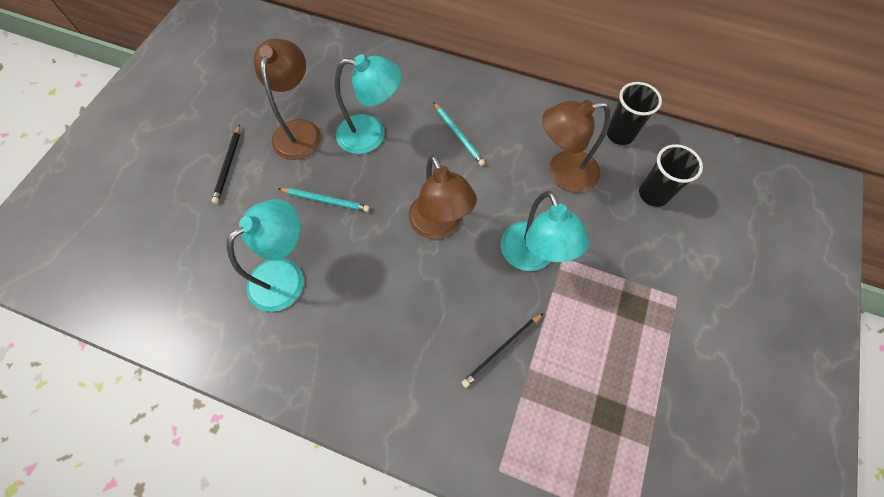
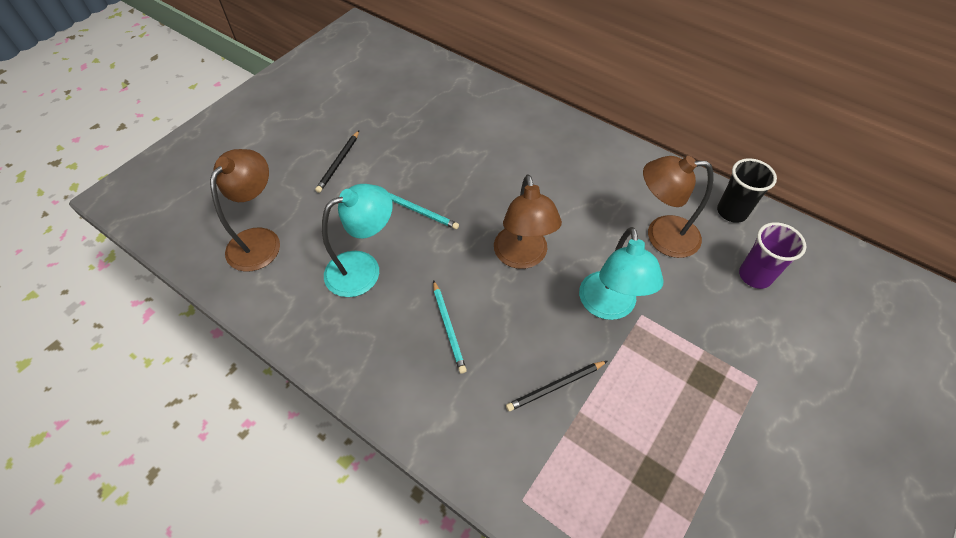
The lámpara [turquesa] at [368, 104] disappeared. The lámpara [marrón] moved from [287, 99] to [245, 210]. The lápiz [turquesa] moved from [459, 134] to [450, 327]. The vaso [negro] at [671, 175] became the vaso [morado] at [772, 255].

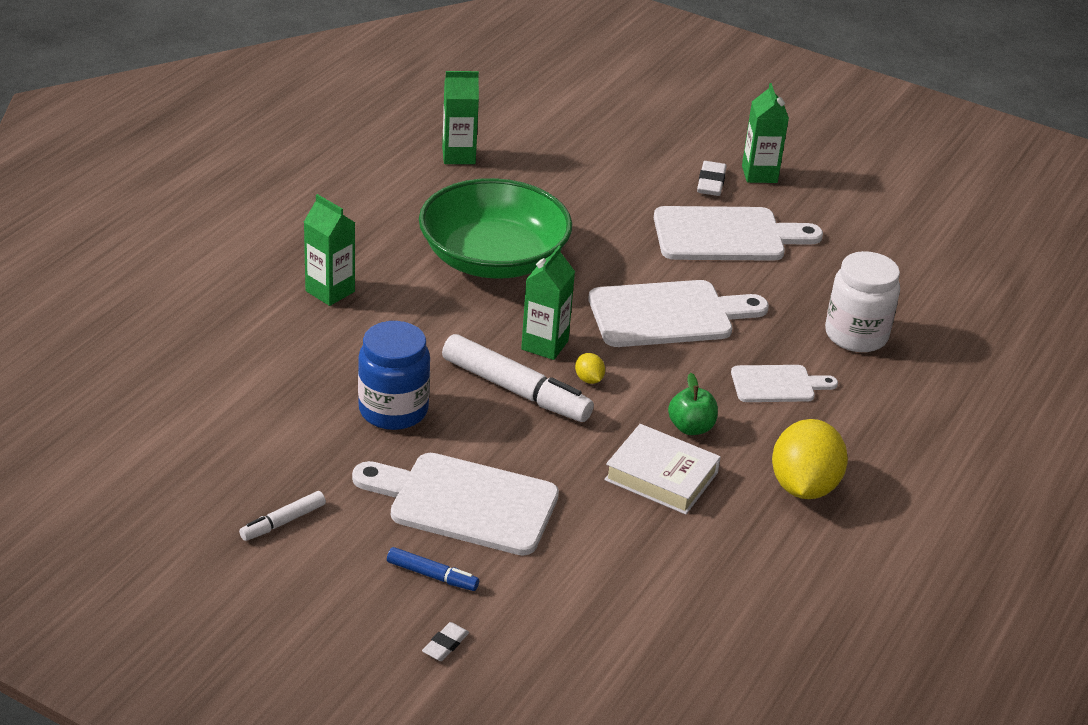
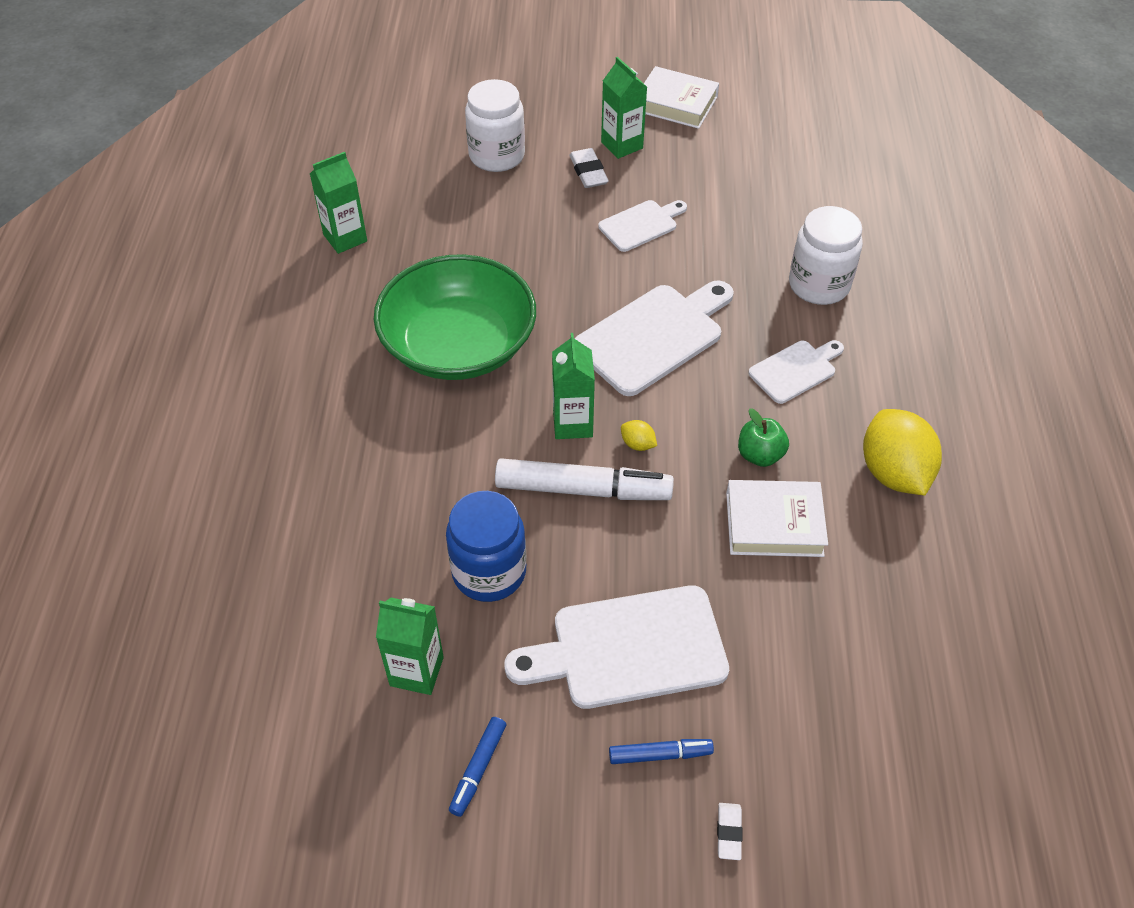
The tarro [blanco] at [495, 125] appeared. The libro [blanco] at [681, 97] appeared. The cartón de leche [verde] moved from [329, 250] to [410, 646]. The rotulador [blanco] at [282, 516] became the rotulador [azul] at [477, 767]. The tabla de cortar [blanco] at [738, 233] changed to 0.56 times the size.

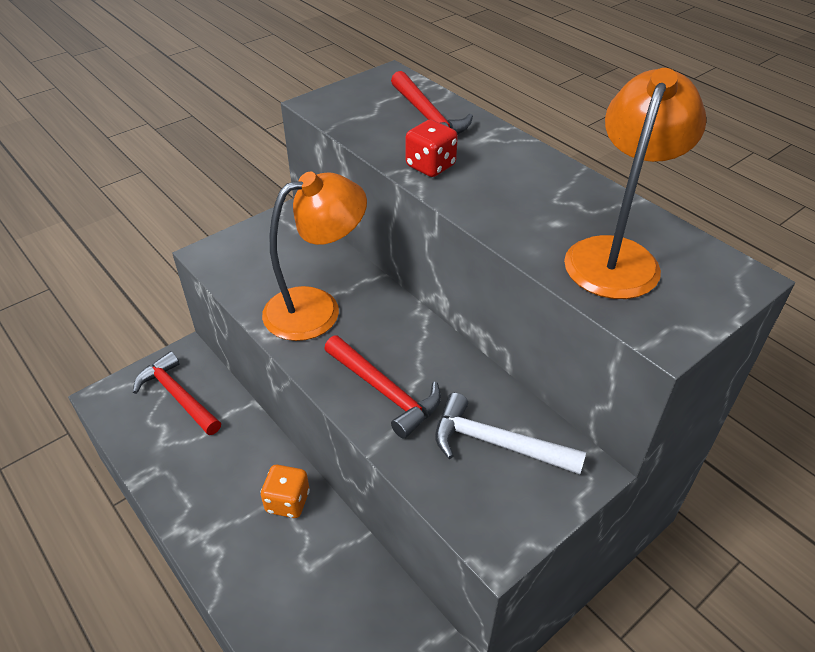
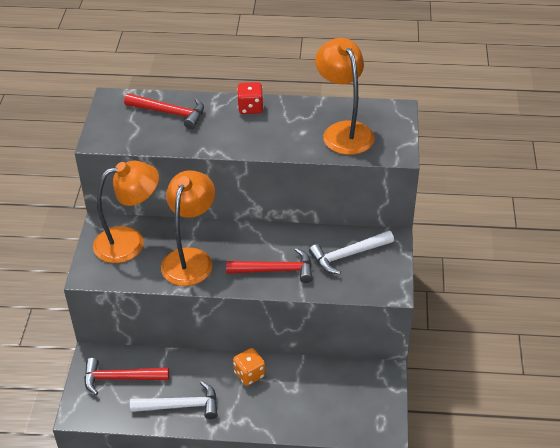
The lámpara [naranja] at [126, 212] appeared. The martillo [blanco] at [173, 400] appeared. The dado [rojo] moved from [432, 148] to [250, 98].

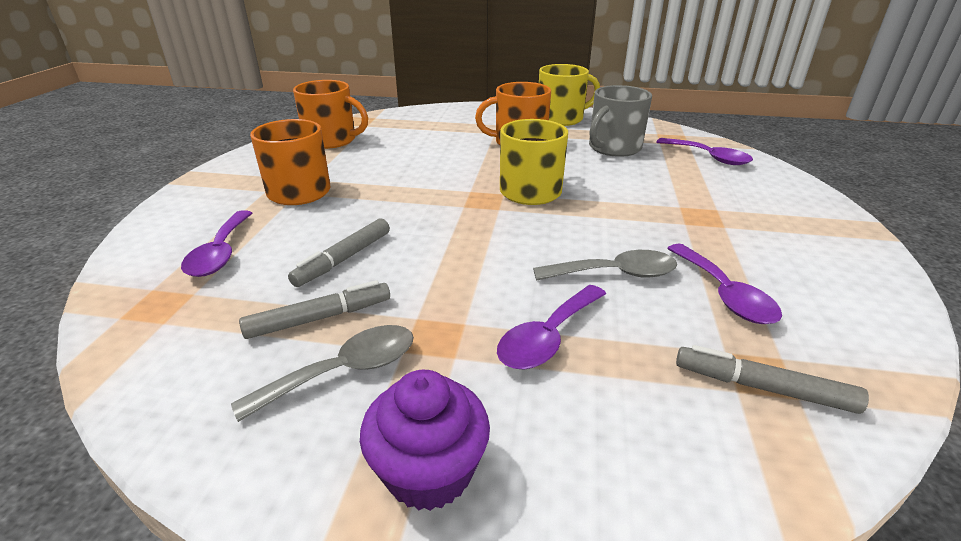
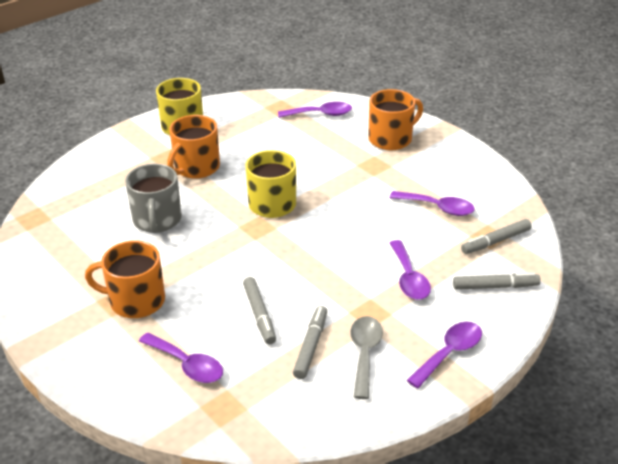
The cuchara [gris] at [605, 265] disappeared. The rotulador [gris] at [497, 281] appeared. The taza [naranja] moved from [330, 114] to [395, 119]. The taza [gris] moved from [620, 121] to [153, 198]. The magdalena [morado] at [425, 440] was replaced by the cuchara [morado] at [444, 355].

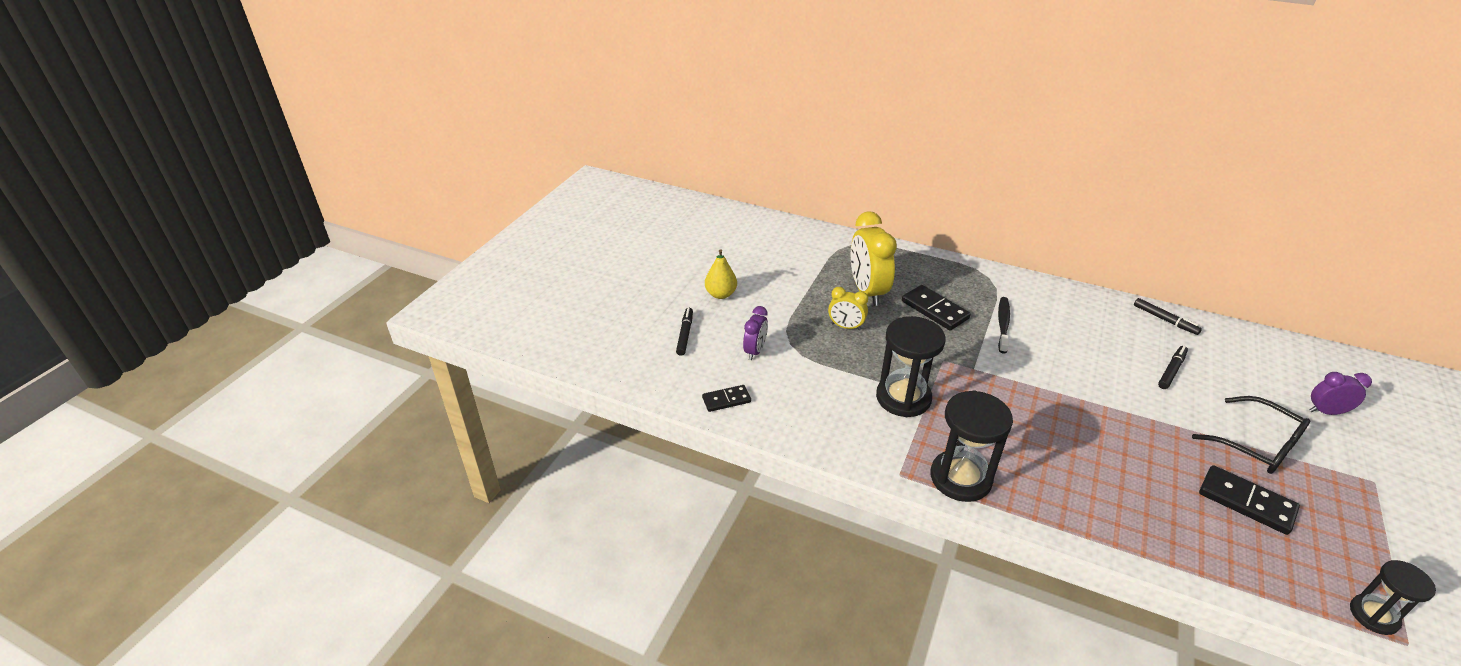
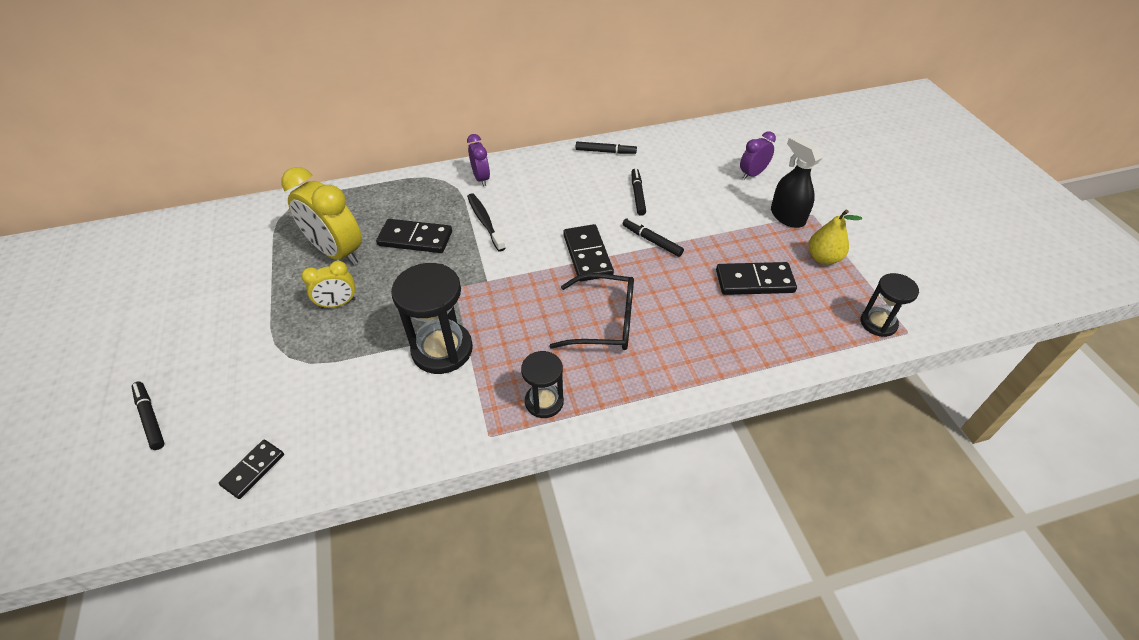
The ficha de dominó [negro] at [588, 253] appeared. The rotulador [negro] at [653, 237] appeared. The pulverizador [negro] at [796, 181] appeared. The pera [amarillo] moved from [721, 274] to [835, 237]. The despertador [morado] moved from [755, 333] to [478, 160]. The gafas [negro] moved from [1251, 435] to [592, 311]. The reloj de arena [negro] at [972, 446] changed to 0.60 times the size.

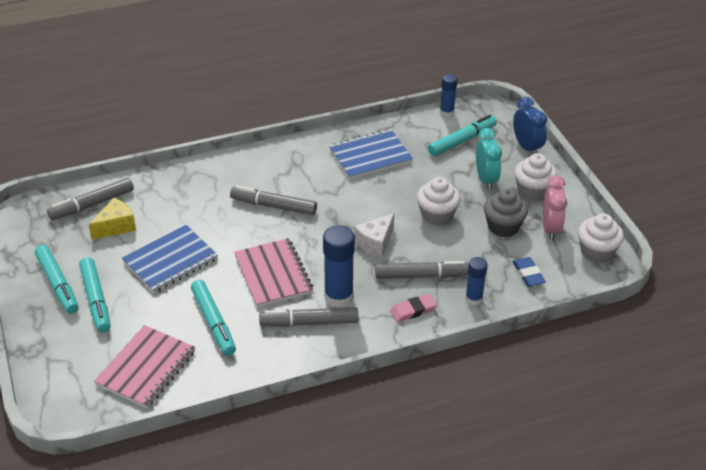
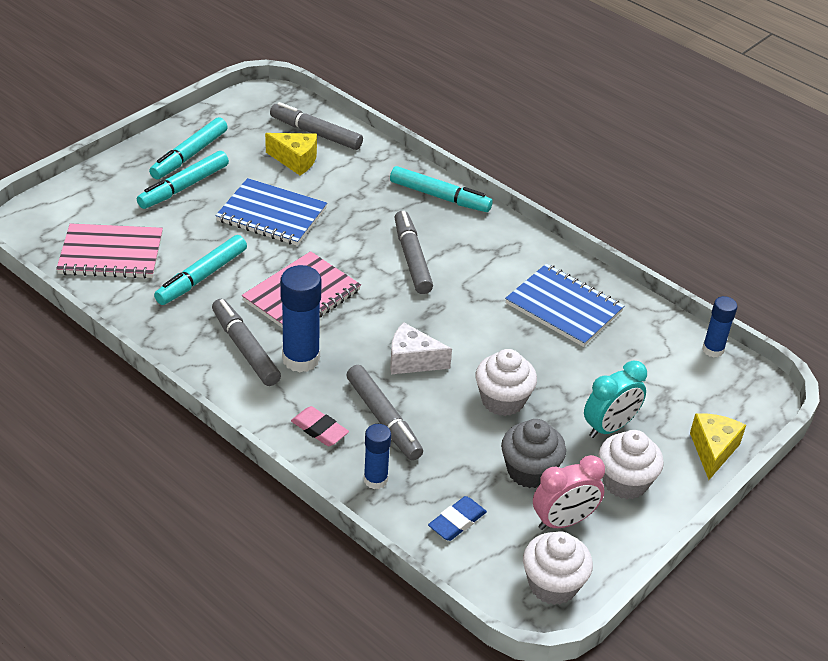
The rotulador [turquesa] moved from [462, 135] to [441, 189]. The despertador [azul] at [530, 125] was replaced by the queso [amarillo] at [718, 446].

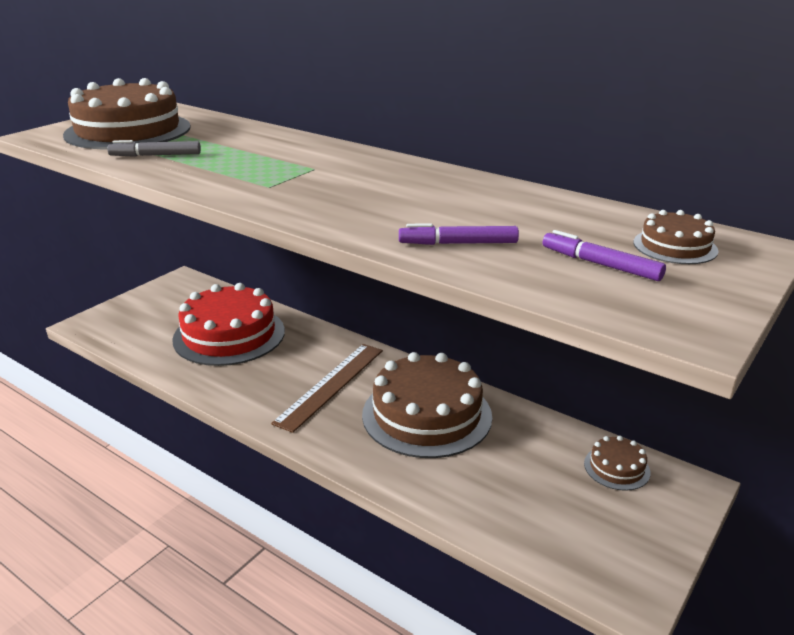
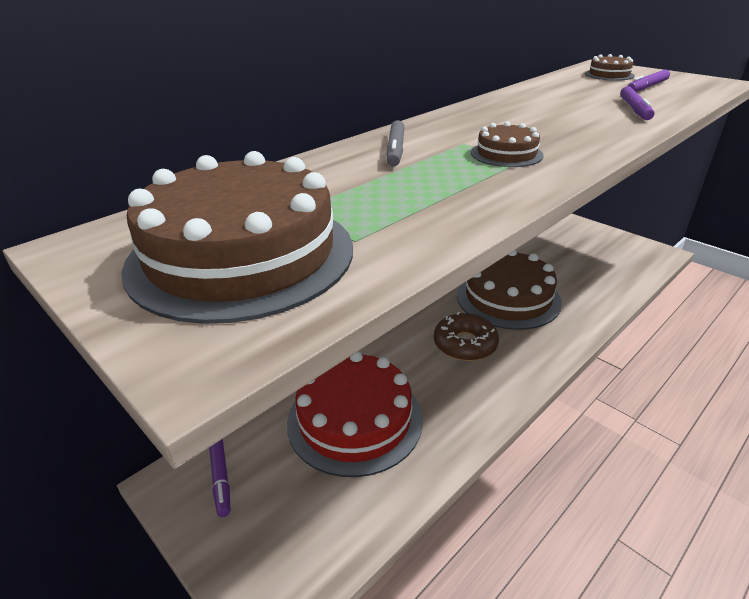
The rotulador [morado] at [219, 478] appeared. The rotulador [gris] moved from [154, 148] to [395, 143]. The tarta [marrón] moved from [617, 463] to [507, 144]. The regla [marrón] at [327, 388] was replaced by the rosquilla [marrón] at [466, 336].

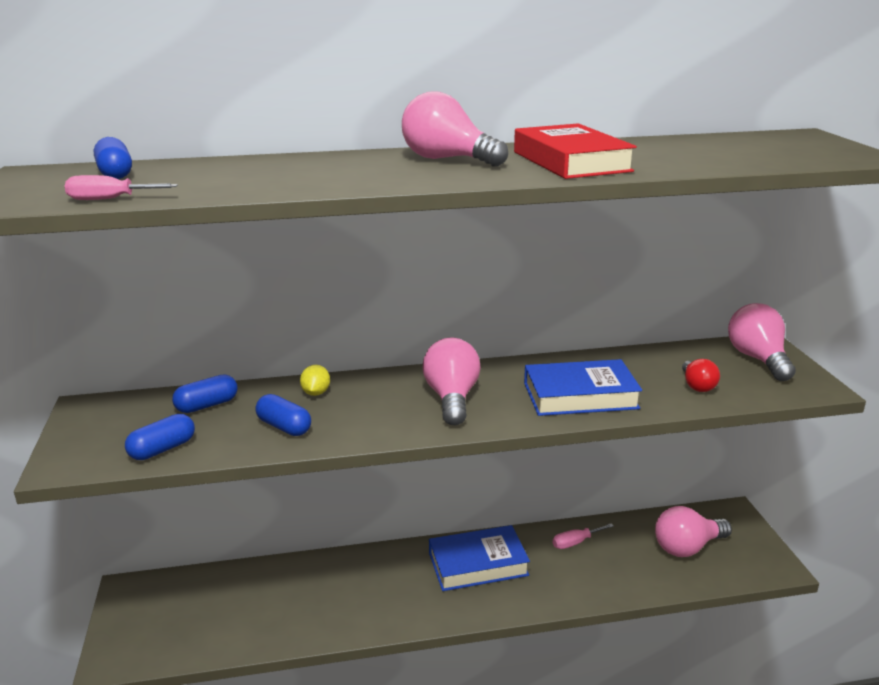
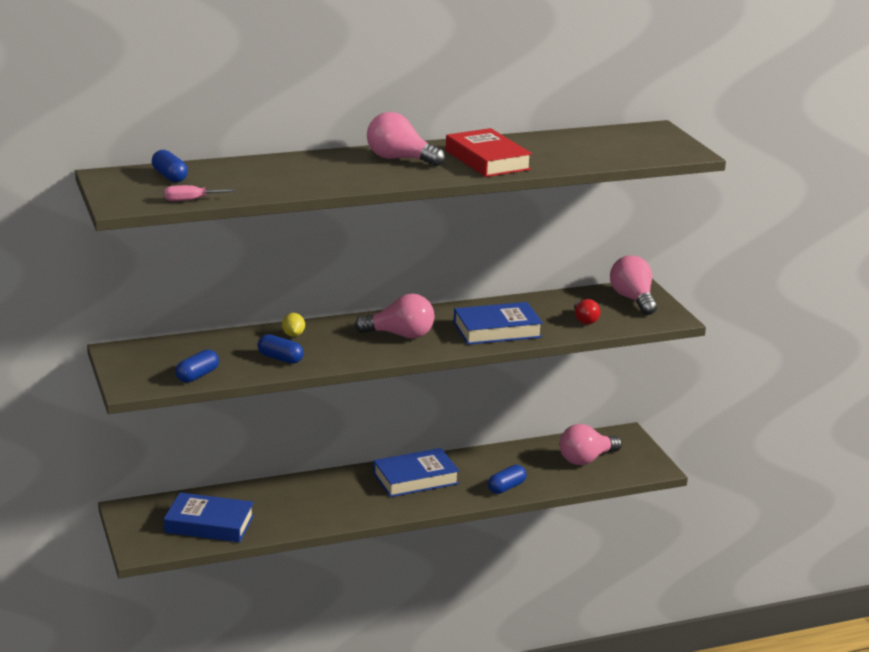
The destornillador [rosa] at [583, 536] disappeared. The libro [azul] at [209, 517] appeared. The cápsula [azul] moved from [205, 393] to [507, 479]. The bombilla [rosa] at [452, 381] turned 105 degrees clockwise.

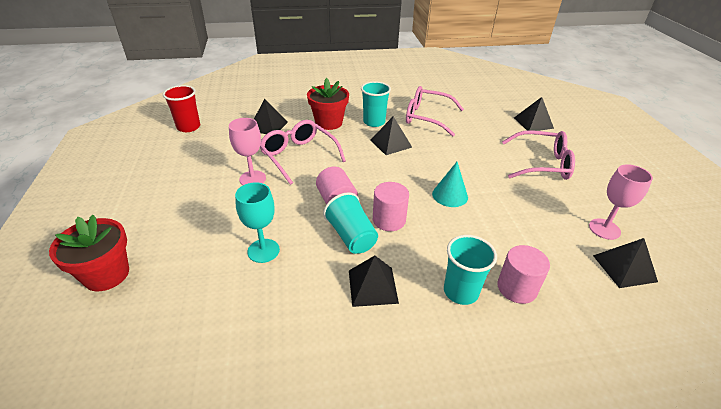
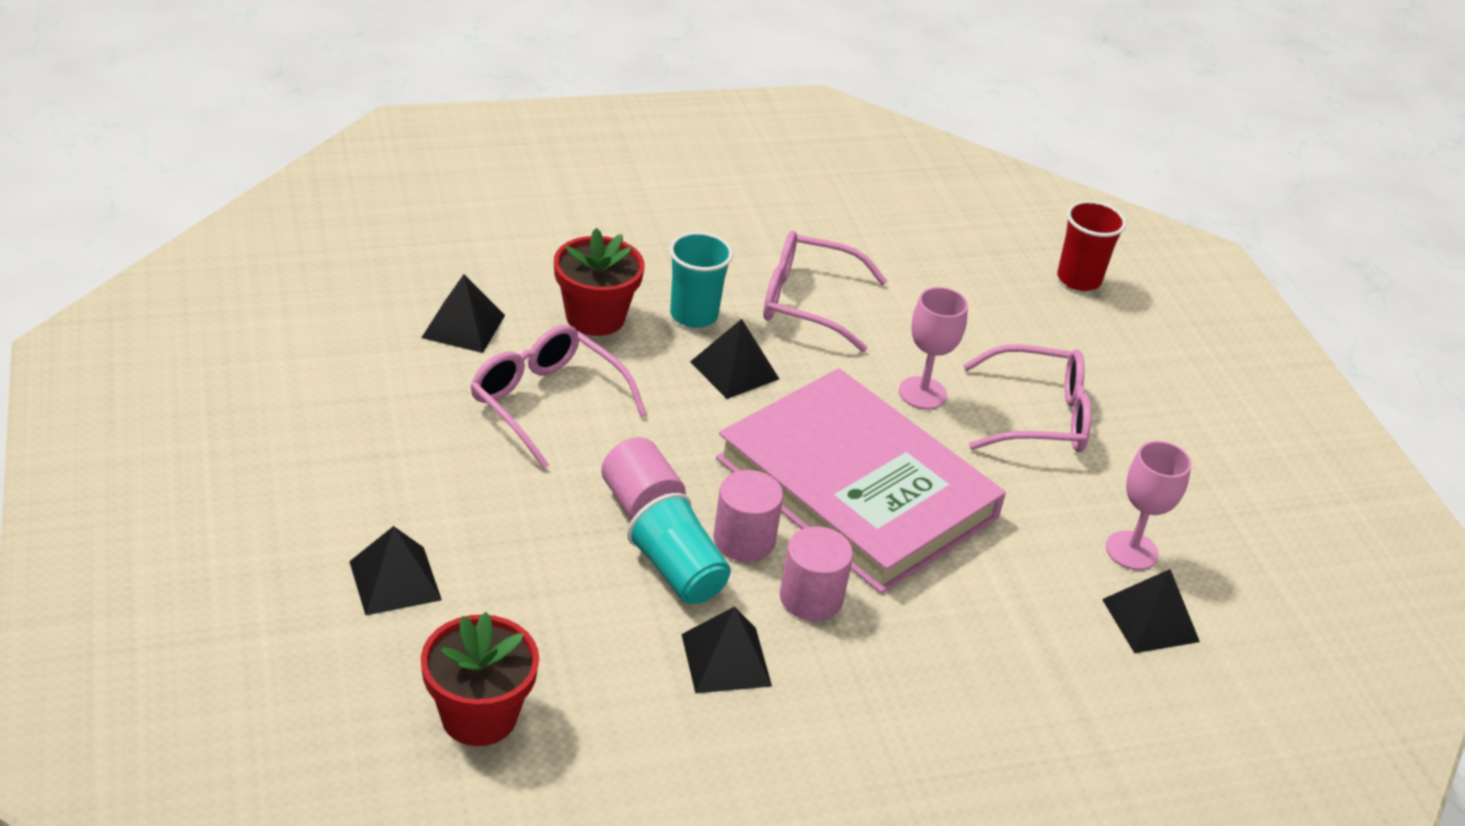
The copa [turquesa] at [257, 222] disappeared. The vaso [turquesa] at [470, 270] disappeared. The maceta [rojo] moved from [89, 253] to [480, 679]. The vaso [rojo] moved from [181, 108] to [1091, 245]. The copa [rosa] moved from [247, 151] to [933, 348]. The cilindro [rosa] moved from [523, 274] to [816, 573]. The pirámide [negro] moved from [534, 114] to [395, 570]. The cono [turquesa] at [450, 184] was replaced by the libro [rosa] at [861, 481].

